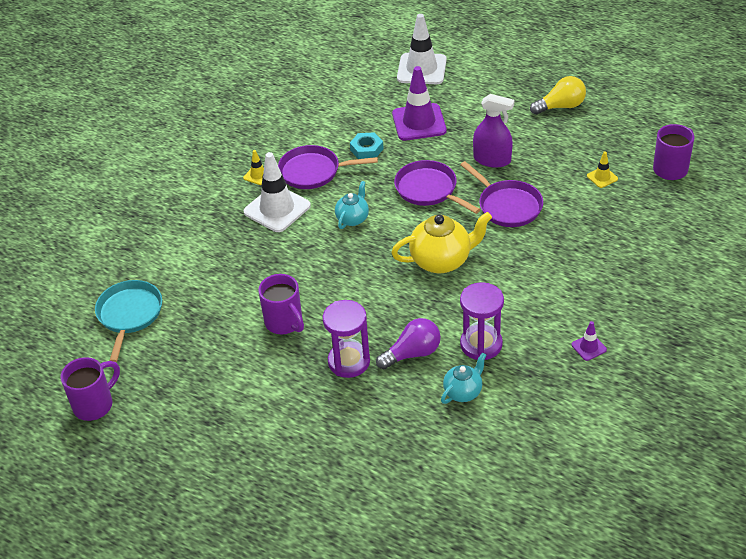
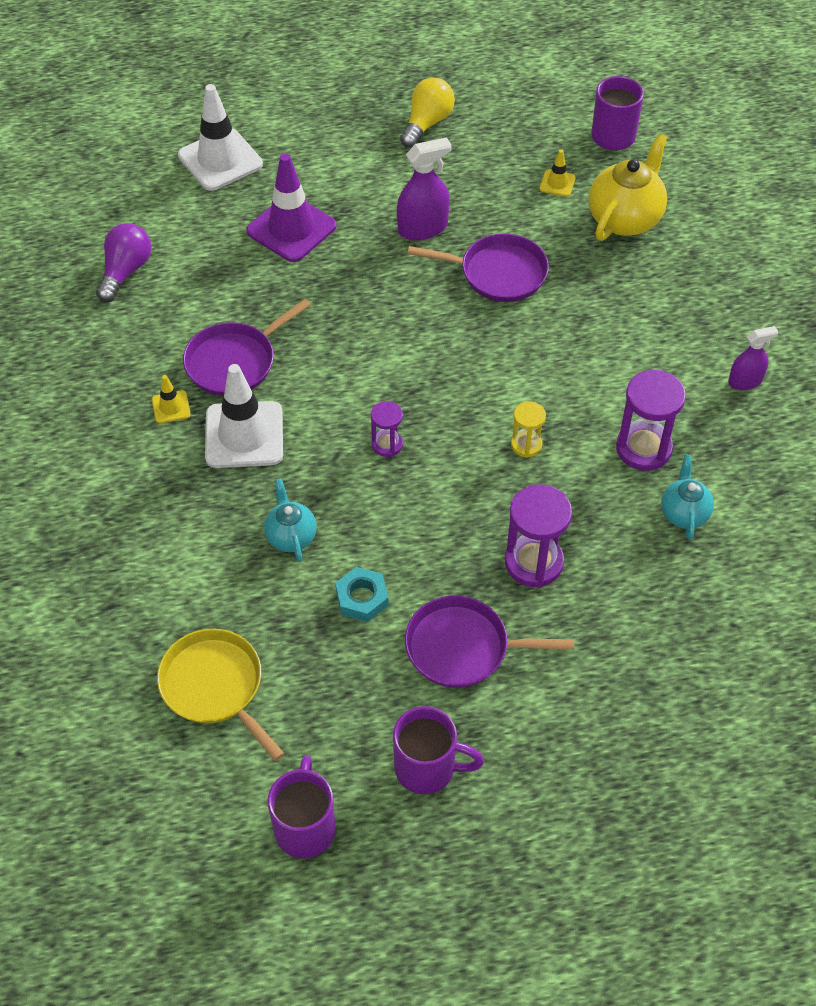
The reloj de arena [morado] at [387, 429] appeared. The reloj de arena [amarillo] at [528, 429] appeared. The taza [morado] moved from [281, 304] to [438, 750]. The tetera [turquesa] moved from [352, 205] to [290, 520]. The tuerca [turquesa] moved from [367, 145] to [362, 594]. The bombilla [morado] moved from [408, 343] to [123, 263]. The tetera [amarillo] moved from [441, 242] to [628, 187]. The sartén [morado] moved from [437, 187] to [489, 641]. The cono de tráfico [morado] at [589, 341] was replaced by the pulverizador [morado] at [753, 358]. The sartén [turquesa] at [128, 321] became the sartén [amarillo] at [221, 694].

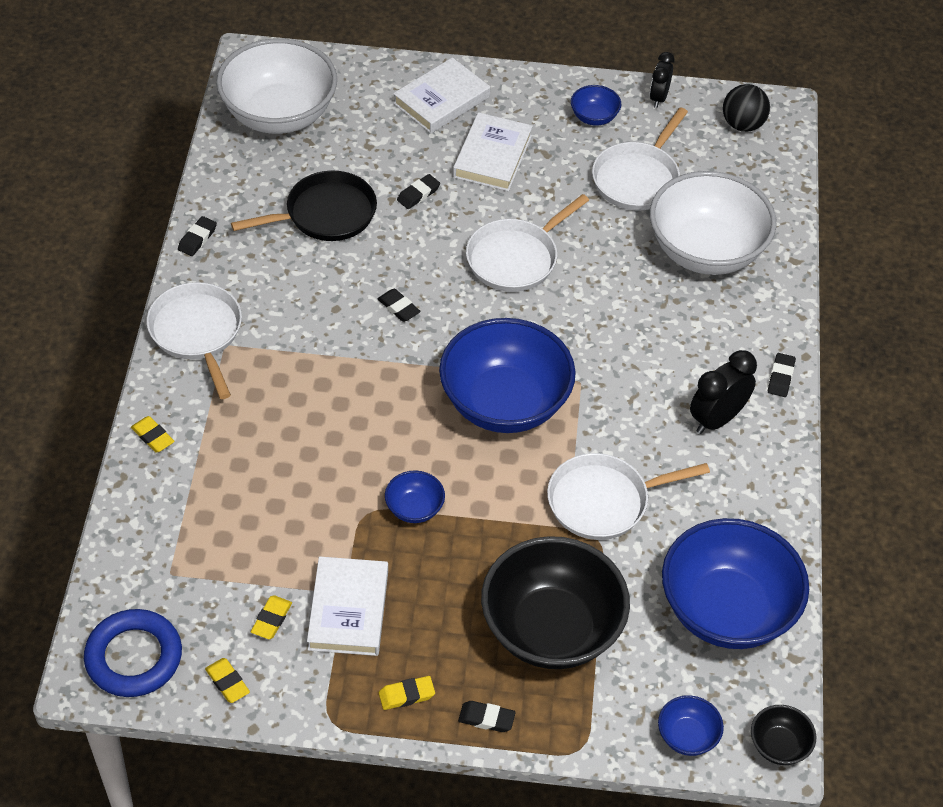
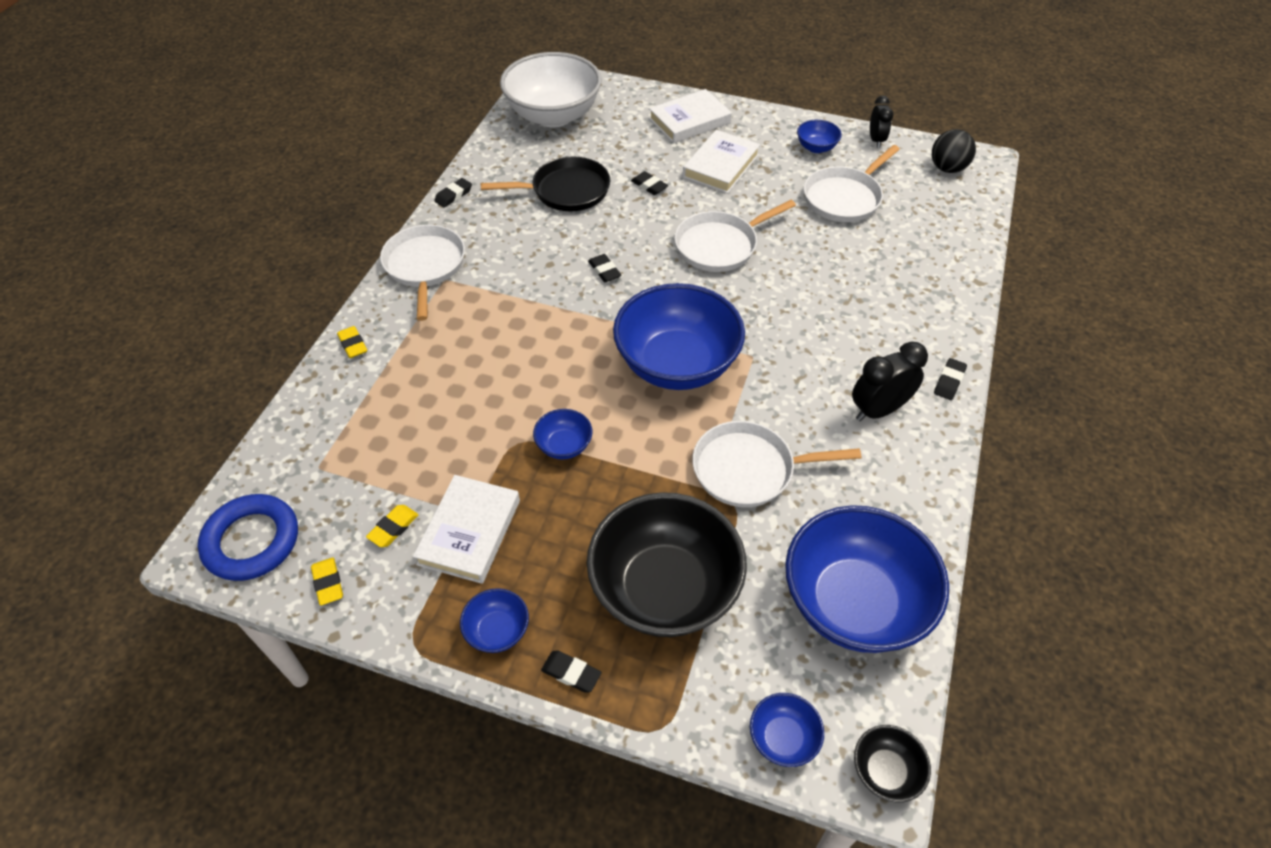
The cuenco [blanco] at [713, 223] disappeared. The goma de borrar [amarillo] at [407, 693] was replaced by the cuenco [azul] at [494, 620]. The goma de borrar [negro] at [418, 191] turned 75 degrees clockwise. The despertador [negro] at [662, 80] turned 150 degrees clockwise.

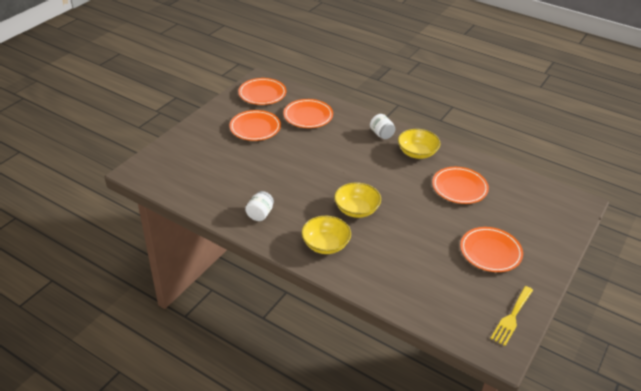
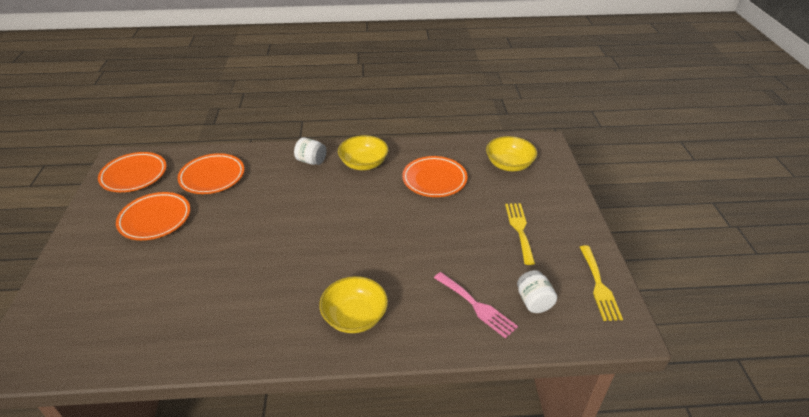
The tenedor [rosa] at [476, 305] appeared. The tarro [blanco] moved from [259, 206] to [537, 291]. The cuenco [amarillo] moved from [357, 200] to [511, 153]. The plato [naranja] at [491, 249] was replaced by the tenedor [amarillo] at [520, 234].

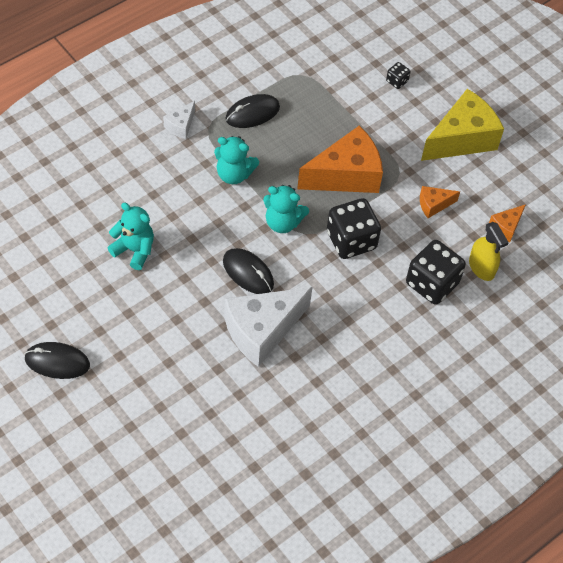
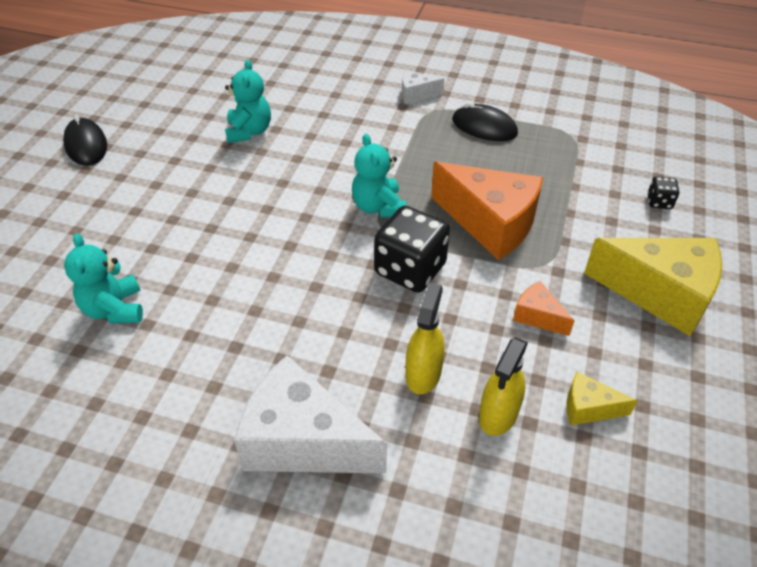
The ratón [negro] at [248, 271] disappeared. The osito [turquesa] moved from [236, 160] to [103, 278]. The queso [blanco] moved from [268, 327] to [310, 414]. The dado [negro] at [436, 272] was replaced by the pulverizador [amarillo] at [424, 338]. The queso [naranja] at [507, 223] became the queso [amarillo] at [602, 398].

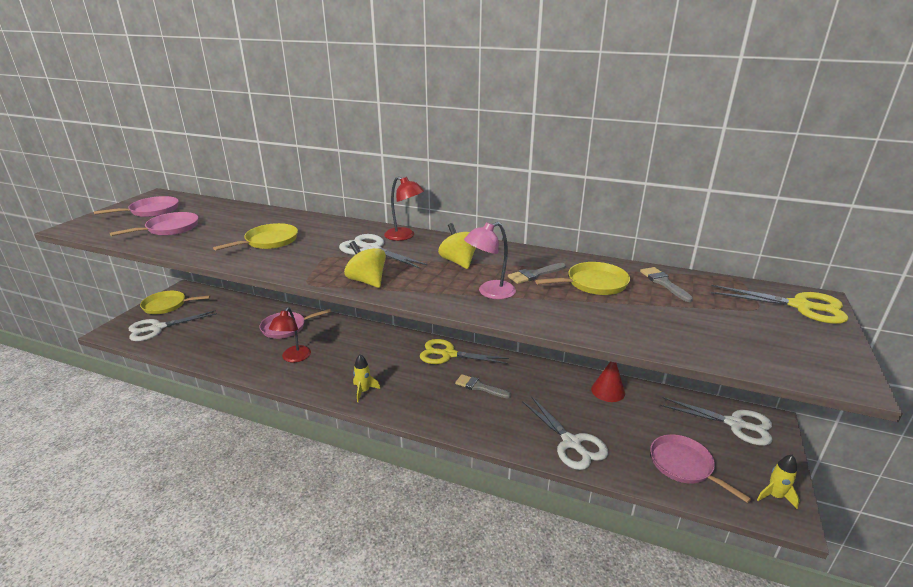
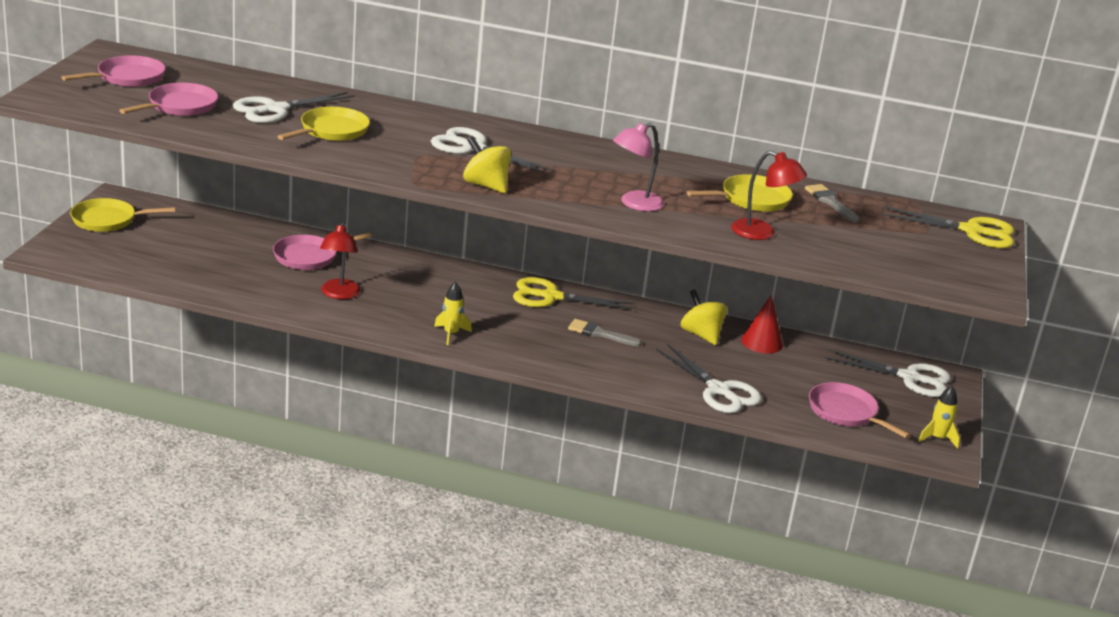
The pincel [gris] at [537, 273] disappeared. The tijeras [blanco] moved from [172, 325] to [294, 107]. The lámpara [rojo] moved from [404, 208] to [769, 195]. The peonza [amarillo] moved from [457, 246] to [704, 317].

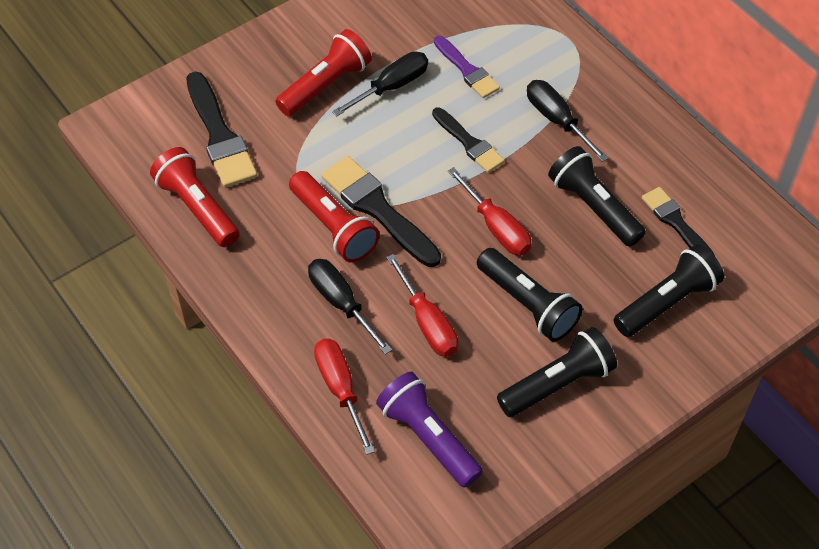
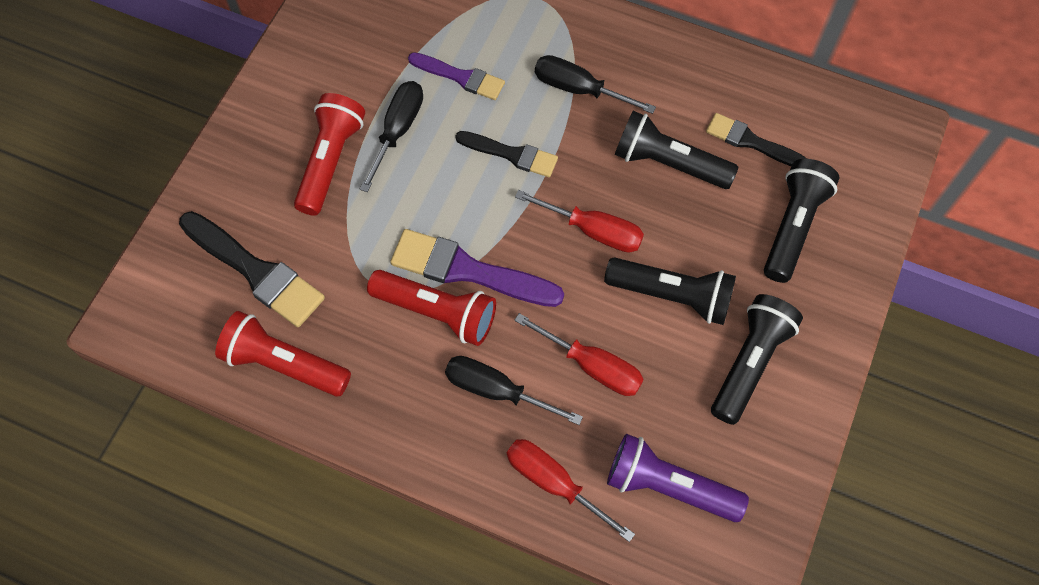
The pincel [negro] at [381, 211] became the pincel [morado] at [477, 268].

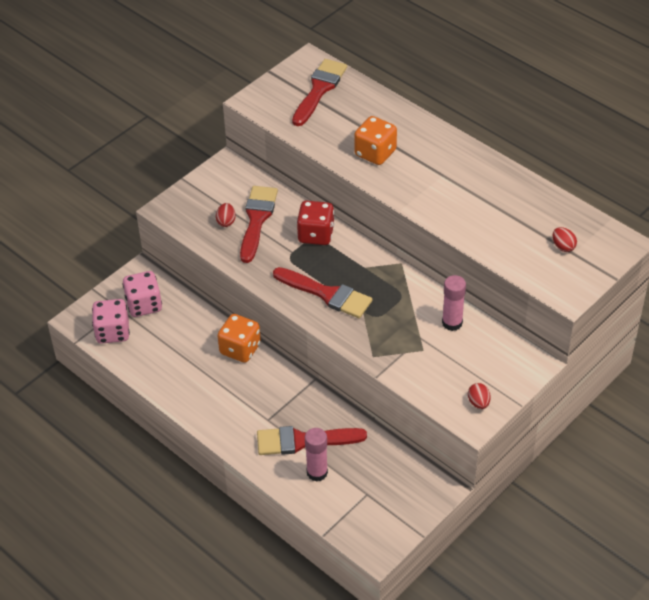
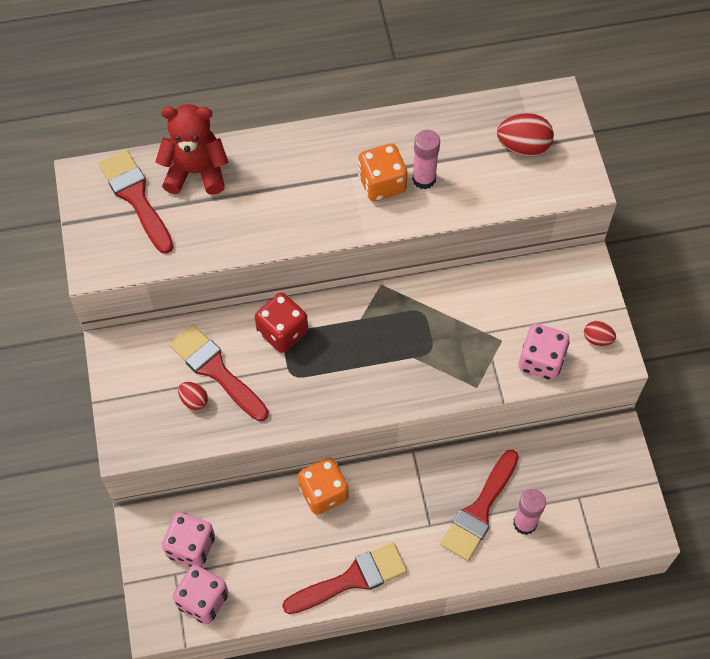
The osito [rojo] at [192, 149] appeared. The dado [rosa] at [544, 351] appeared. The pincel [rojo] moved from [322, 292] to [344, 578]. The dado [naranja] moved from [375, 140] to [383, 172]. The barra de pegamento [rosa] moved from [454, 303] to [426, 159]. The huevo [rojo] at [565, 239] changed to 1.75 times the size.

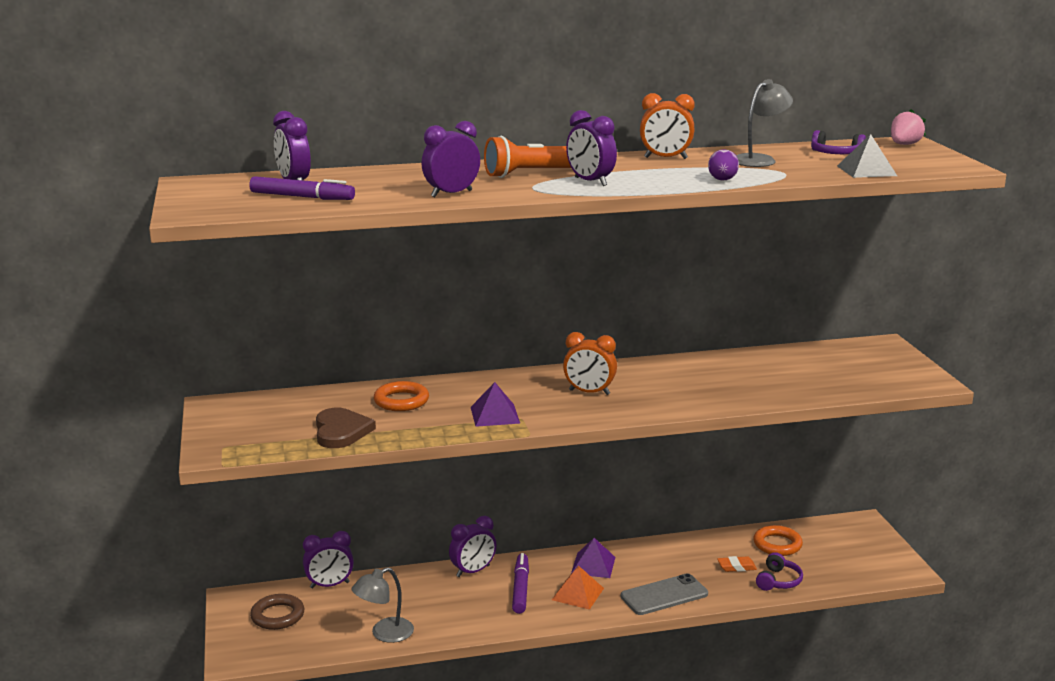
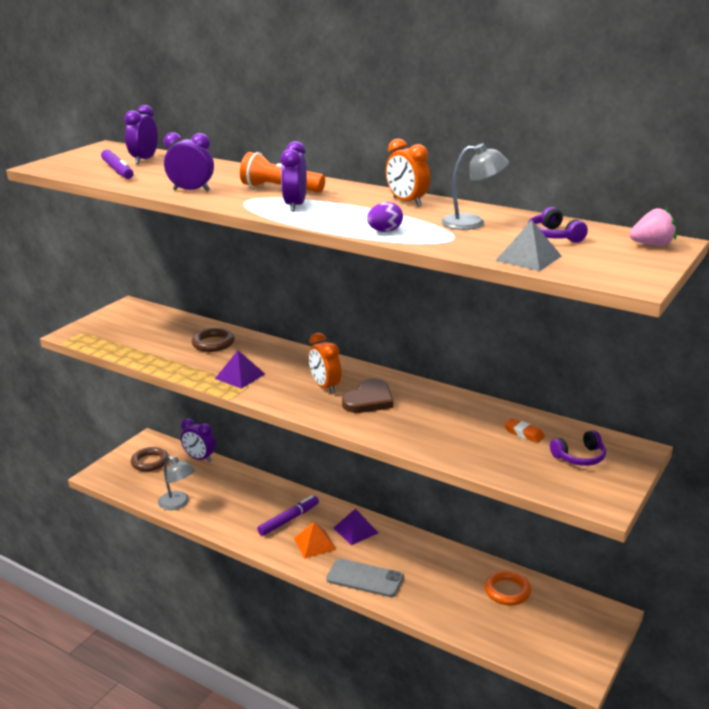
The despertador [morado] at [472, 546] disappeared. The corazón [marrón] moved from [346, 428] to [367, 395]. The goma de borrar [naranja] moved from [737, 564] to [524, 430]. The auriculares [morado] moved from [779, 571] to [578, 448]. The anillo [naranja] at [401, 396] became the anillo [marrón] at [213, 340]. The lámpara [gris] at [382, 605] turned 150 degrees counterclockwise.

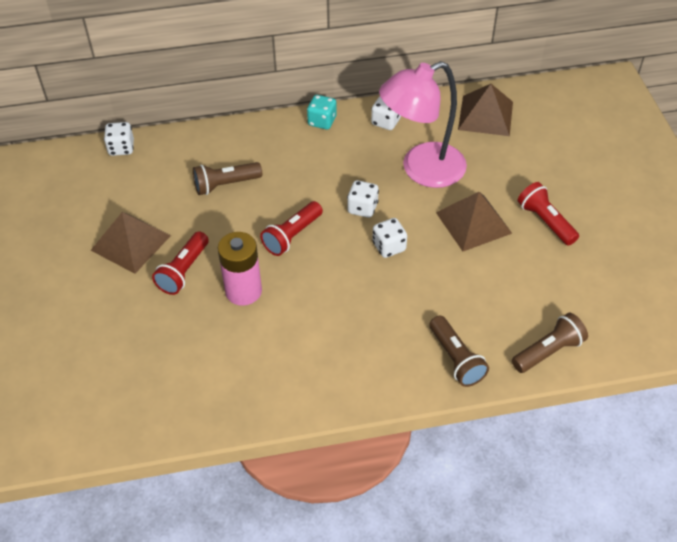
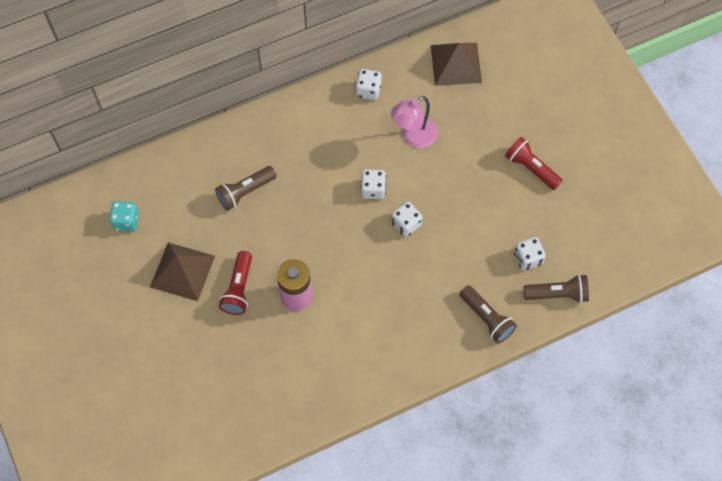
The lámpara de mano [rojo] at [291, 228] disappeared. The pirámide [marrón] at [474, 221] disappeared. The dado [blanco] moved from [119, 139] to [530, 254]. The dado [turquesa] moved from [322, 112] to [124, 216]. The lámpara de mano [marrón] at [550, 343] turned 45 degrees clockwise. The lámpara [rosa] at [423, 124] changed to 0.62 times the size.

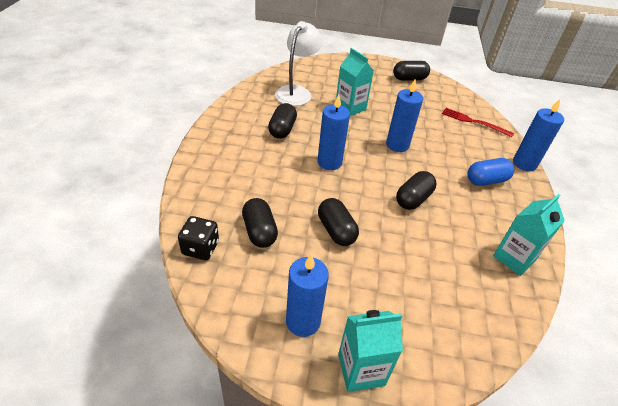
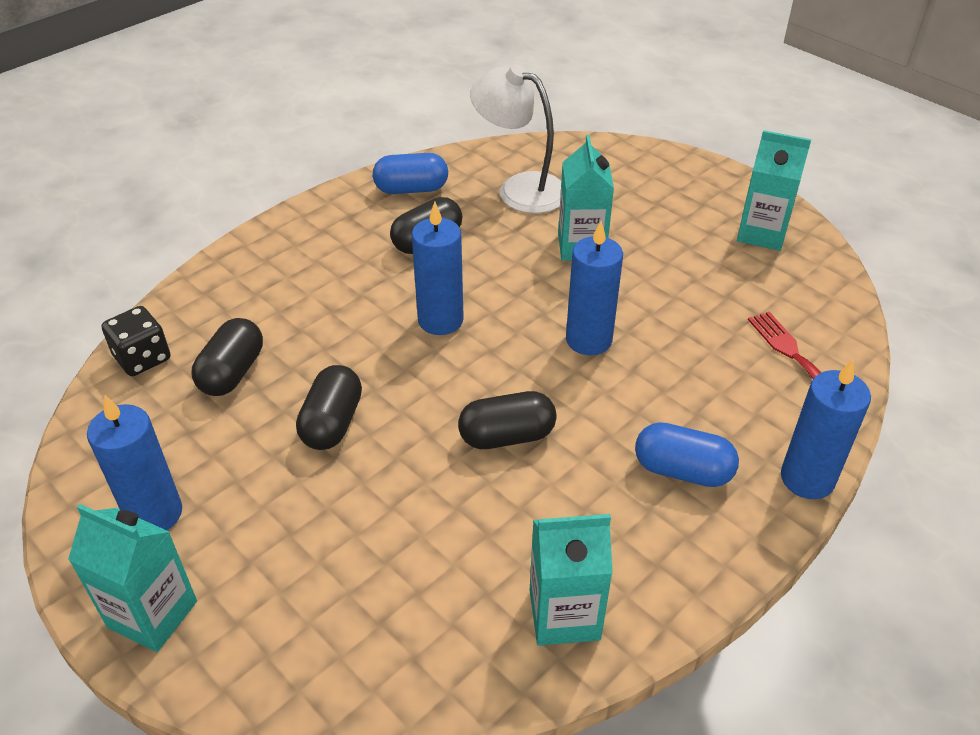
The cápsula [azul] at [410, 173] appeared. The cápsula [negro] at [411, 71] was replaced by the cartón de leche [turquesa] at [774, 190]. The lámpara [blanco] at [299, 63] turned 120 degrees counterclockwise.

